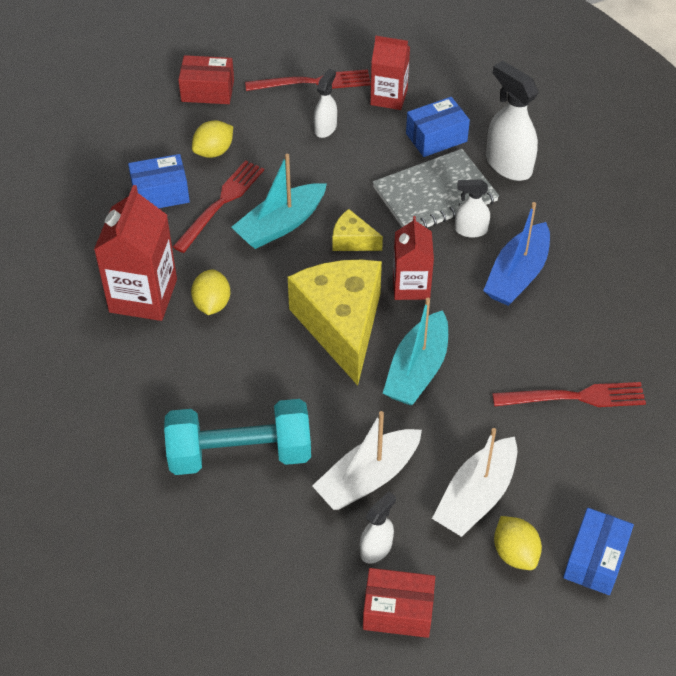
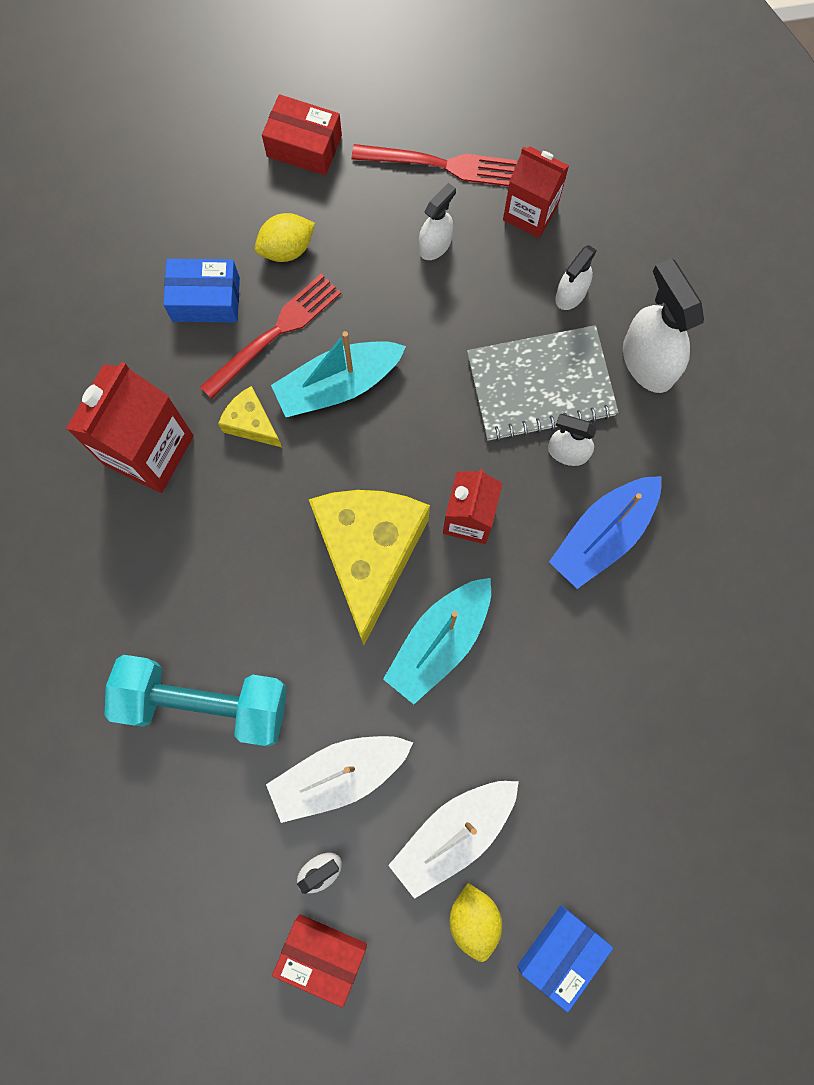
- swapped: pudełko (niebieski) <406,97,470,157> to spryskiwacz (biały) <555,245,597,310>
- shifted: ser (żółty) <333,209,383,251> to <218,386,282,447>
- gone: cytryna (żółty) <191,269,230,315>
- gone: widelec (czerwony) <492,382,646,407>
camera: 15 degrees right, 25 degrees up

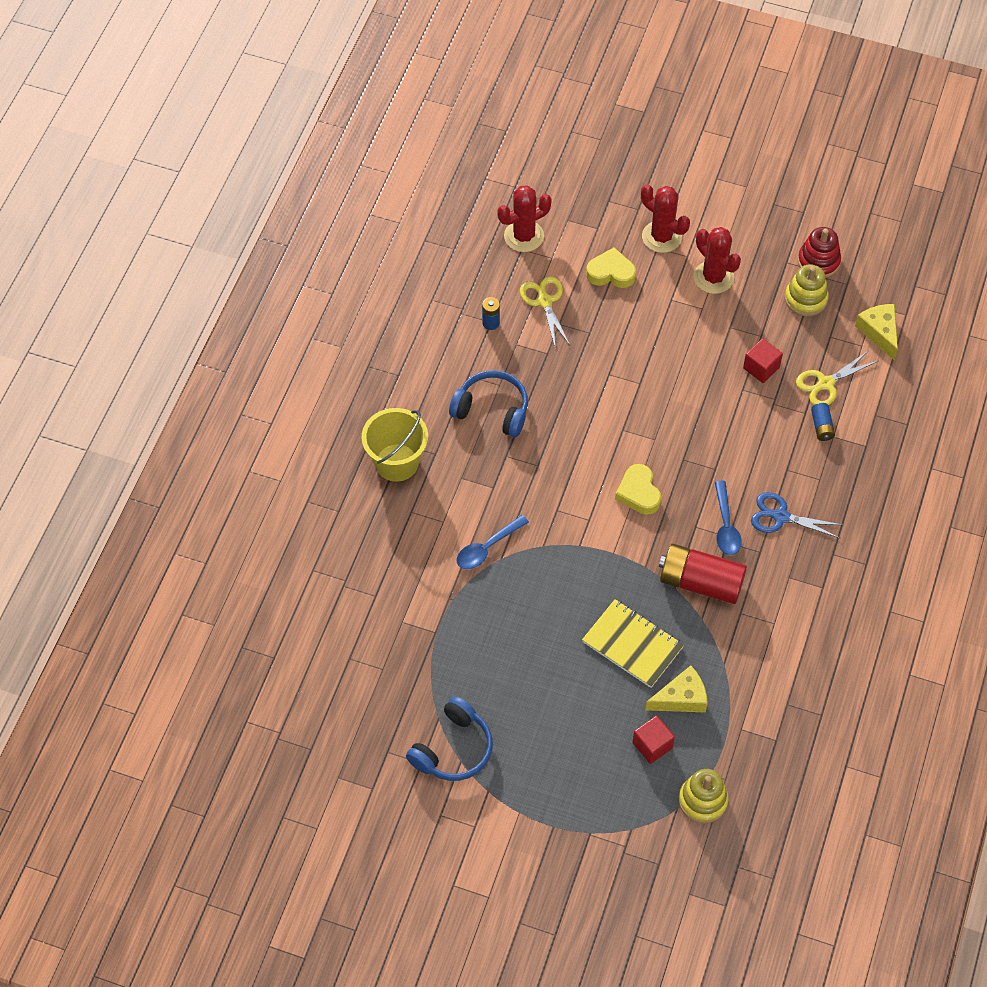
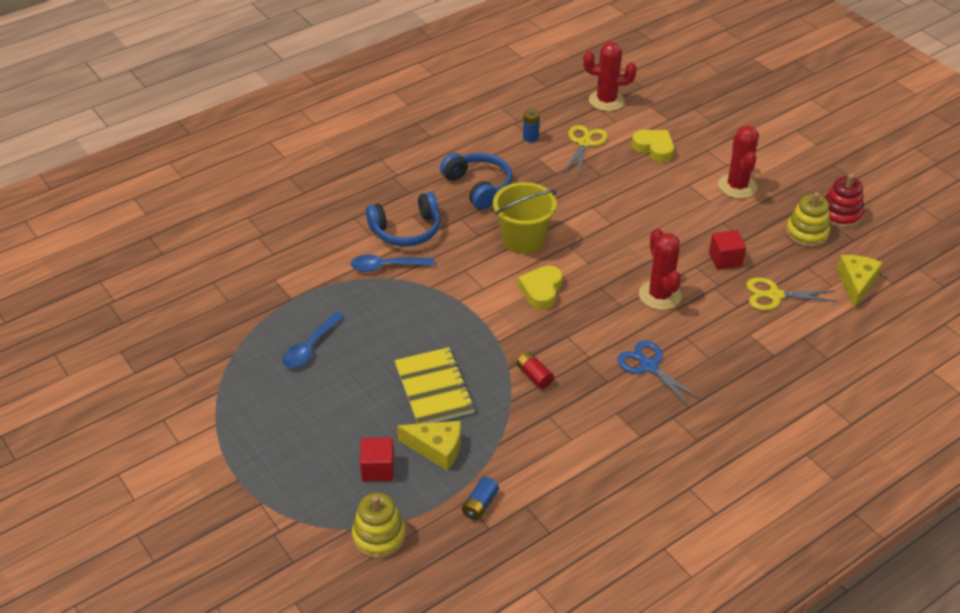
- shifted: kaktus (czerwony) <641,184,690,253> to <639,228,682,310>
- shifted: bateria (niebieski) <811,403,835,441> to <462,477,499,520>
- shifted: wiadro (żółty) <362,408,428,482> to <493,182,557,254>
- shifted: łyżka (niebieski) <715,481,742,555> to <283,312,344,368>
- scaled: bateria (czerwony) <659,544,747,604> = <517,352,554,389> x0.46
- shifted: słuchawki (niebieski) <406,696,493,781> to <366,192,440,247>
camera: 35 degrees right, 15 degrees down

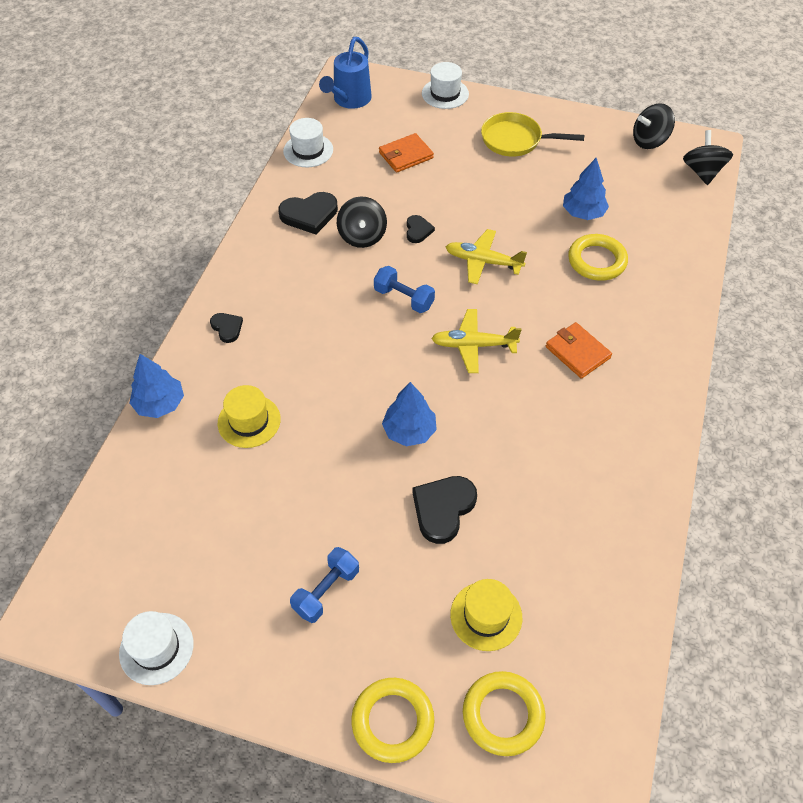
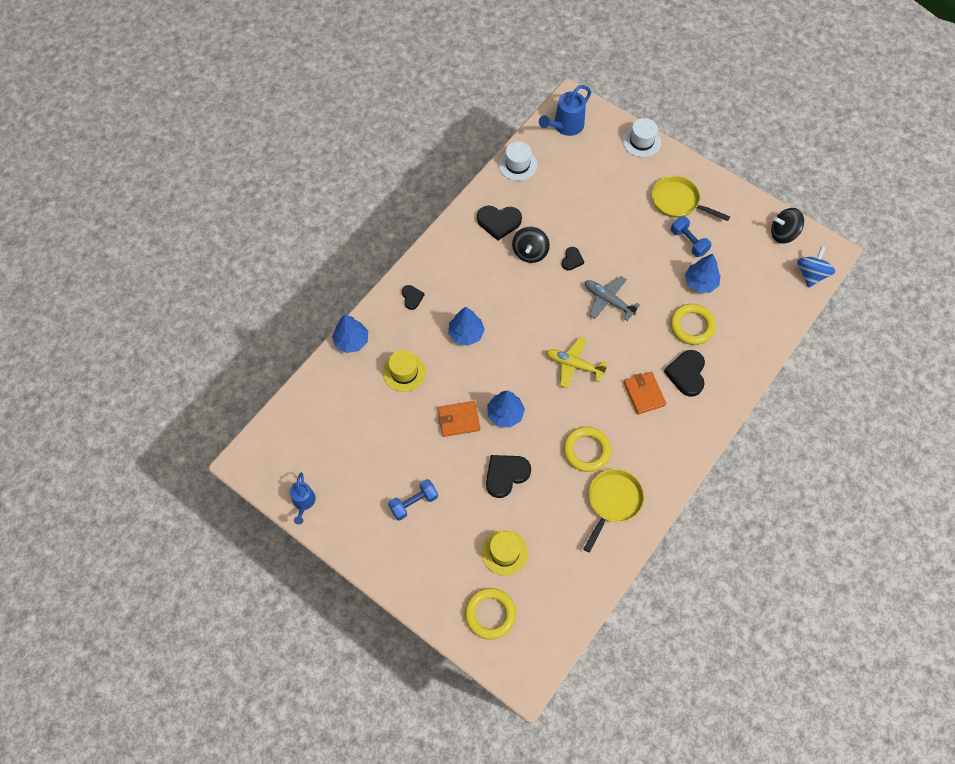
- repainted: bączek (czarny) <683,130,733,185> to bączek (niebieski) <797,246,835,288>
- shifted: portfel (pomarańczowy) <379,133,434,173> to <438,401,480,437>
- repainted: samolot (żółty) <446,229,527,284> to samolot (szary) <585,276,640,321>
- shifted: hantel (niebieski) <374,266,435,313> to <671,216,711,257>
- swapped: kapelusz (biały) <119,611,194,685> to konewka (niebieski) <290,472,316,524>
- shifted: pierścień (żółty) <351,678,434,763> to <563,427,611,472>
- new: drzewko (niebieski) <449,307,485,346>
- new: serce (czarny) <664,350,705,397>
- new: patelnia (żółty) <584,469,644,553>
camera: 20 degrees right, 10 degrees up

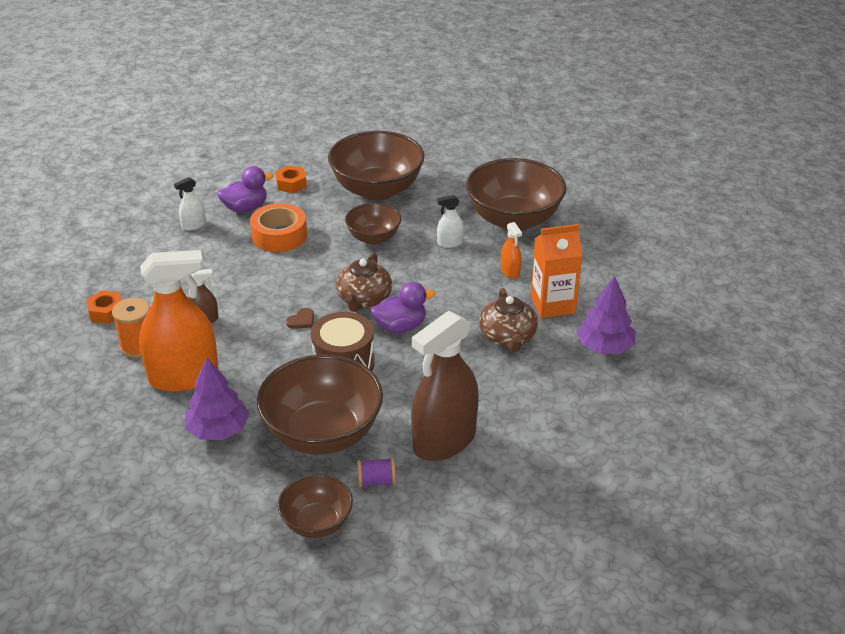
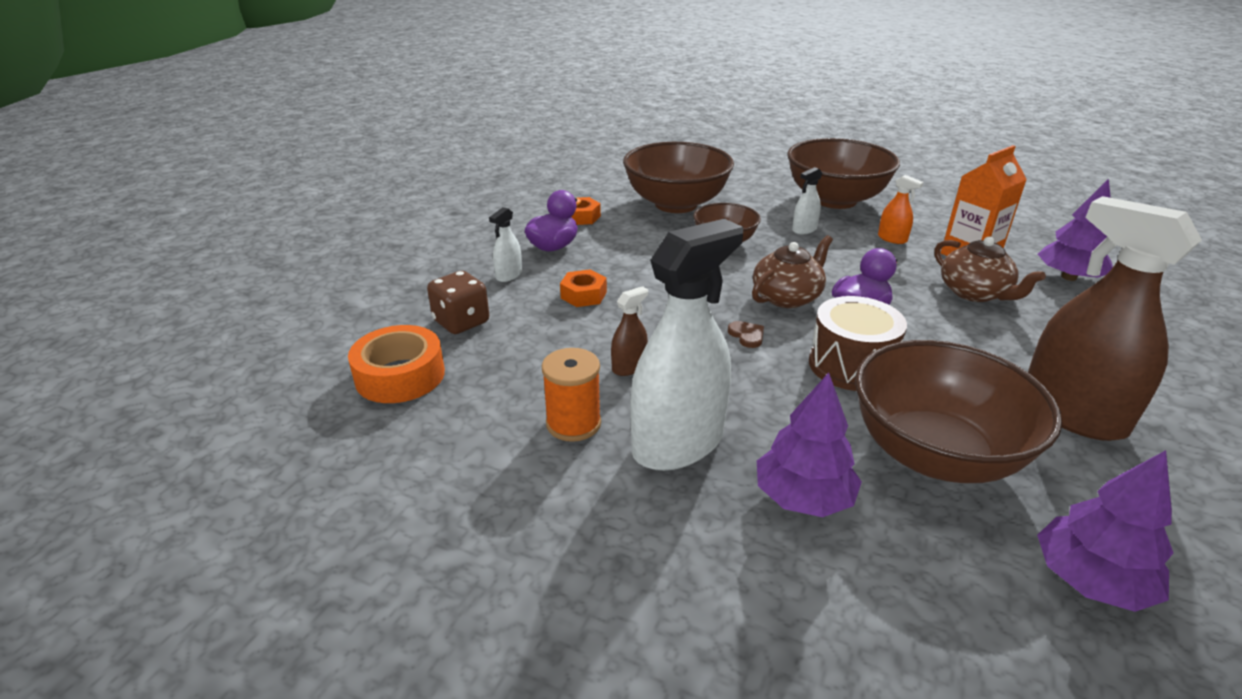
- shifted: taśma klejąca (pomarańczowy) <250,203,307,252> to <348,325,445,403>
- repainted: spryskiwacz (pomarańczowy) <139,250,219,392> to spryskiwacz (biały) <630,219,743,471>
- rotated: imbryk (brązowy) <336,253,392,312> = <752,235,833,308> 120 degrees counterclockwise
- shifted: nakrętka (pomarańczowy) <86,290,122,324> to <560,269,607,307>
- rotated: serce (brązowy) <286,308,314,329> = <728,321,764,348> 45 degrees counterclockwise
- rotated: spryskiwacz (brązowy) <411,311,479,461> = <1028,196,1202,441> 120 degrees clockwise
- gone: szpulka (fioletowy) <357,458,396,487>
- swapped: miska (brązowy) <278,475,353,538> to drzewko (fioletowy) <1037,450,1173,612>
- new: kostka do gry (brązowy) <427,271,489,334>
camera: 25 degrees left, 5 degrees down

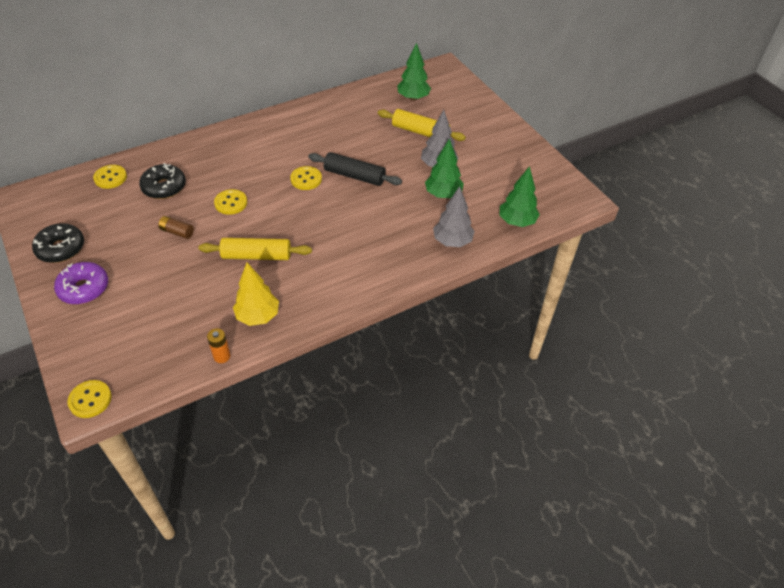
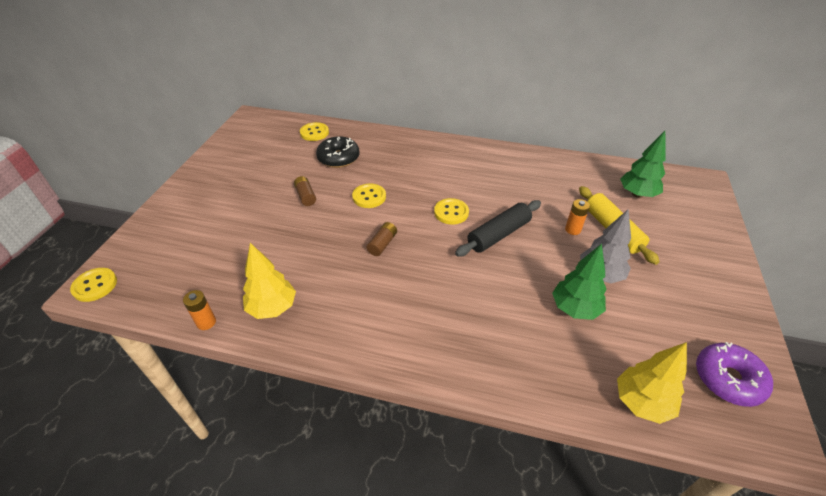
- rotated: wałek do ciasta (czarny) <308,152,402,186> = <455,200,541,257> 75 degrees clockwise
- repainted: drzewko (zielony) <500,166,540,227> to drzewko (żółty) <617,342,687,424>
- gone: drzewko (szary) <433,186,475,247>
- gone: donut (czarny) <32,223,84,263>
- gone: wałek do ciasta (żółty) <199,238,312,260>
- shifted: donut (fioletowy) <54,262,108,304> to <696,342,773,407>
- new: bateria (pomarańczowy) <565,199,590,235>
- new: bateria (brązowy) <366,222,397,256>
camera: 45 degrees right, 5 degrees down

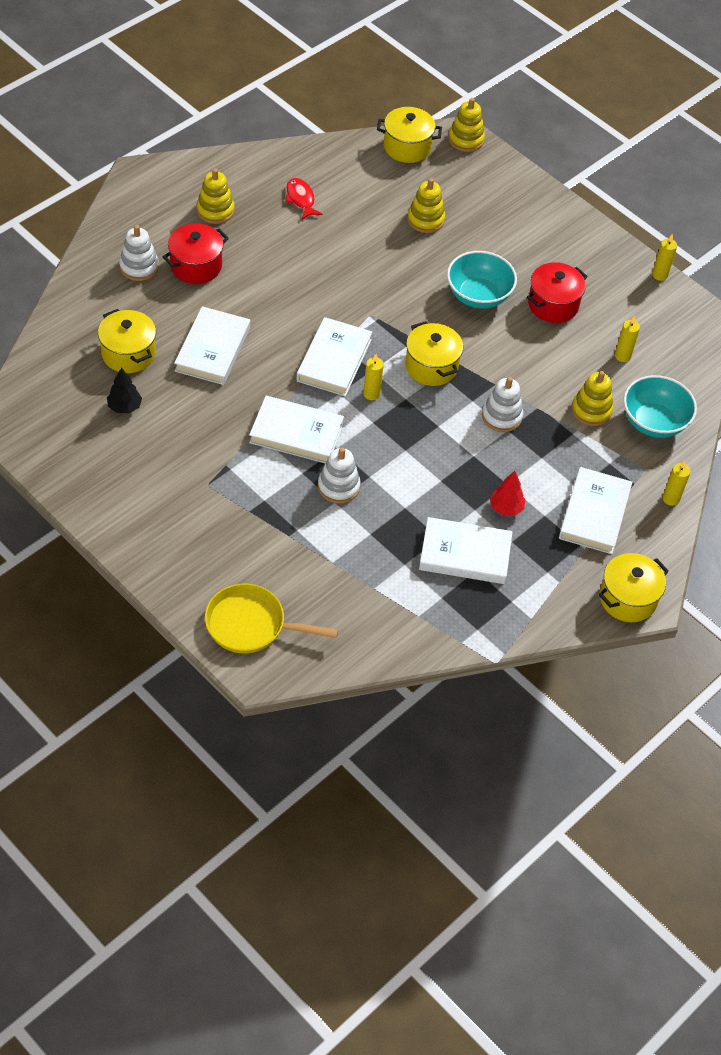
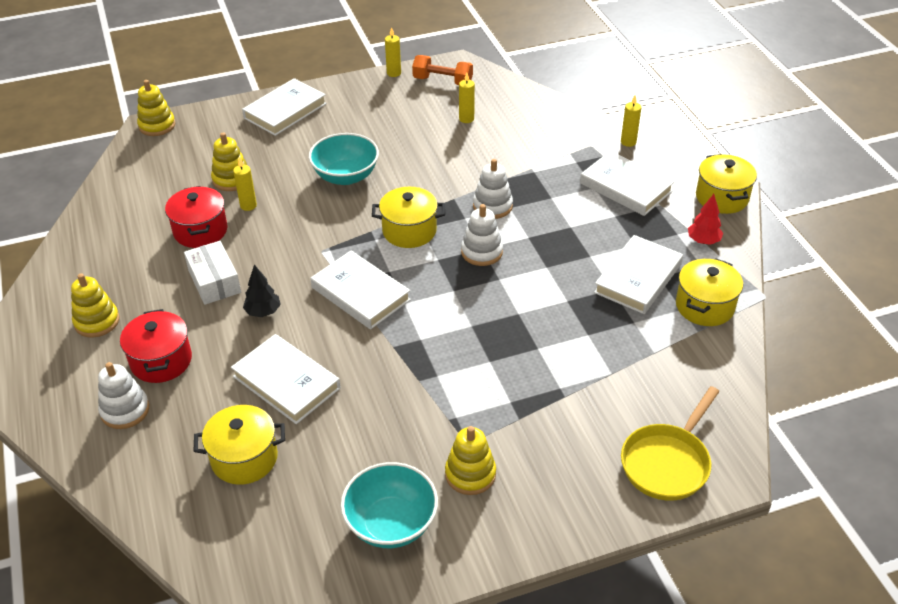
- shifted: garnek (żółty) <377,107,442,163> to <676,258,743,326>
- gone: ryba (czerwony) <285,178,323,220>
- shifted: garnek (czerwony) <527,262,588,323> to <165,186,227,248>
- shifted: świeca (żółty) <363,354,384,400> to <233,157,257,211>
- shifted: drzewko (czarny) <107,367,142,413> to <243,265,281,317>
- shifted: zabawka nakładanka (żółty) <572,371,613,426> to <445,426,496,495>
- shifted: miska (turkusowy) <623,375,697,438> to <341,462,438,548>
- shifted: książka (biały) <249,396,344,463> to <242,78,327,136>
- shifted: zabawka nakładanka (biały) <318,447,361,504> to <461,204,503,266>
- shifted: drzewko (czerwony) <490,471,525,516> to <688,194,723,245>
- new: hantel (pomarańczowy) <412,55,473,85>
- new: pudełko (biały) <184,241,241,305>
camera: 60 degrees left, 10 degrees down

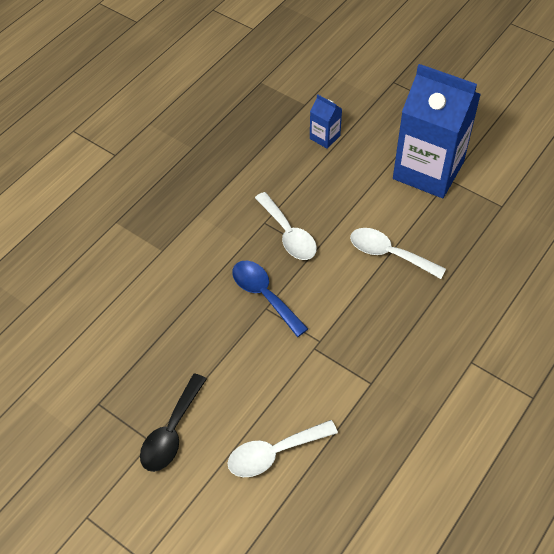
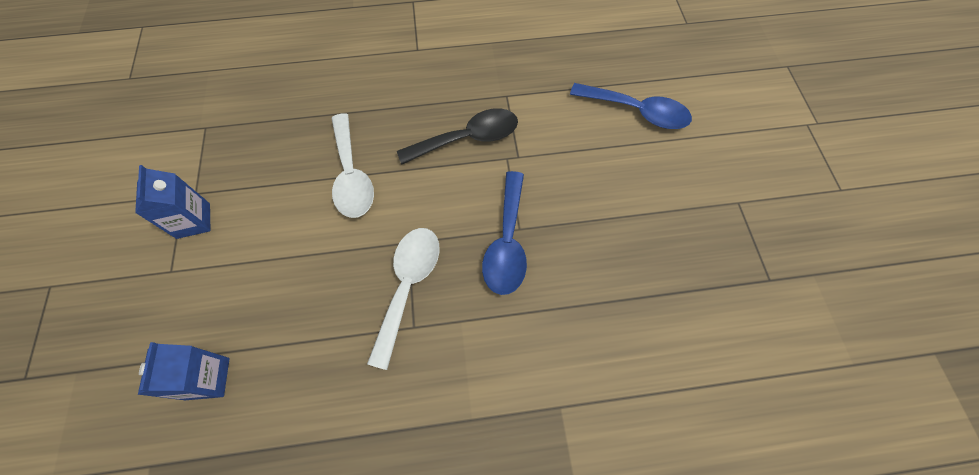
- scaled: karton mleka (niebieski) <393,64,481,198> = <135,165,210,239> x0.42
- shifted: łyżka (czarny) <140,373,207,472> to <397,108,518,165>
- repainted: łyżka (biały) <227,420,338,477> to łyżka (niebieski) <570,83,692,129>
camera: 135 degrees left, 10 degrees up

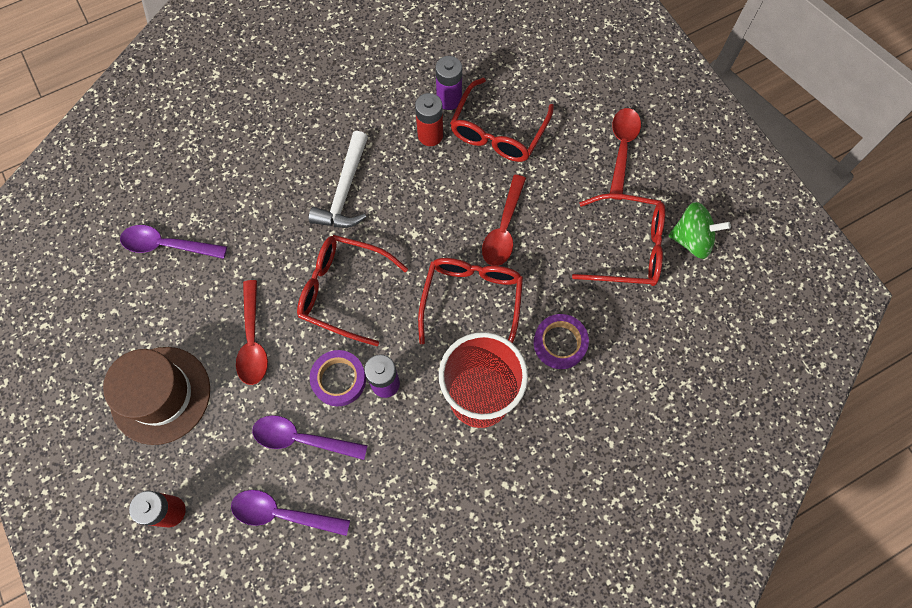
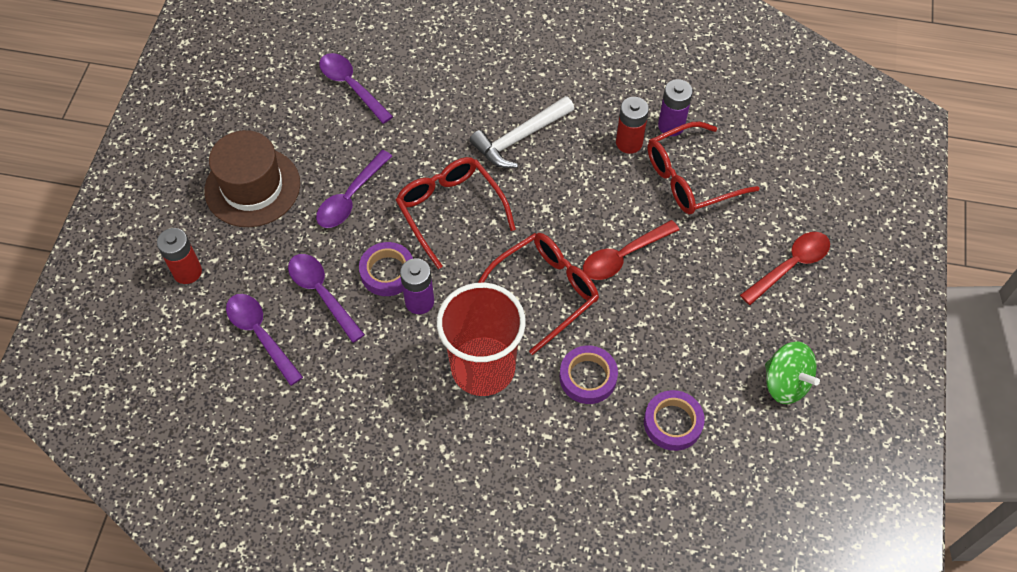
- gone: okulary (czerwony) <572,193,665,286>
- repainted: łyżka (czerwony) <236,280,268,385> to łyżka (fioletowy) <316,150,392,228>
- new: taśma klejąca (fioletowy) <644,390,705,451>
camera: 40 degrees right, 10 degrees down

